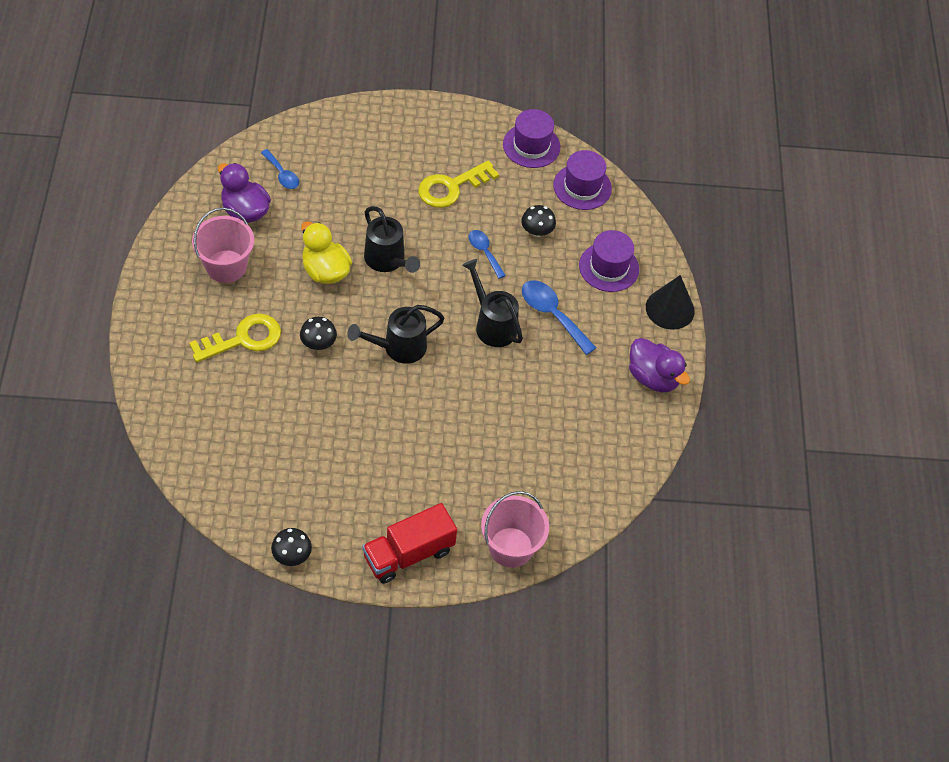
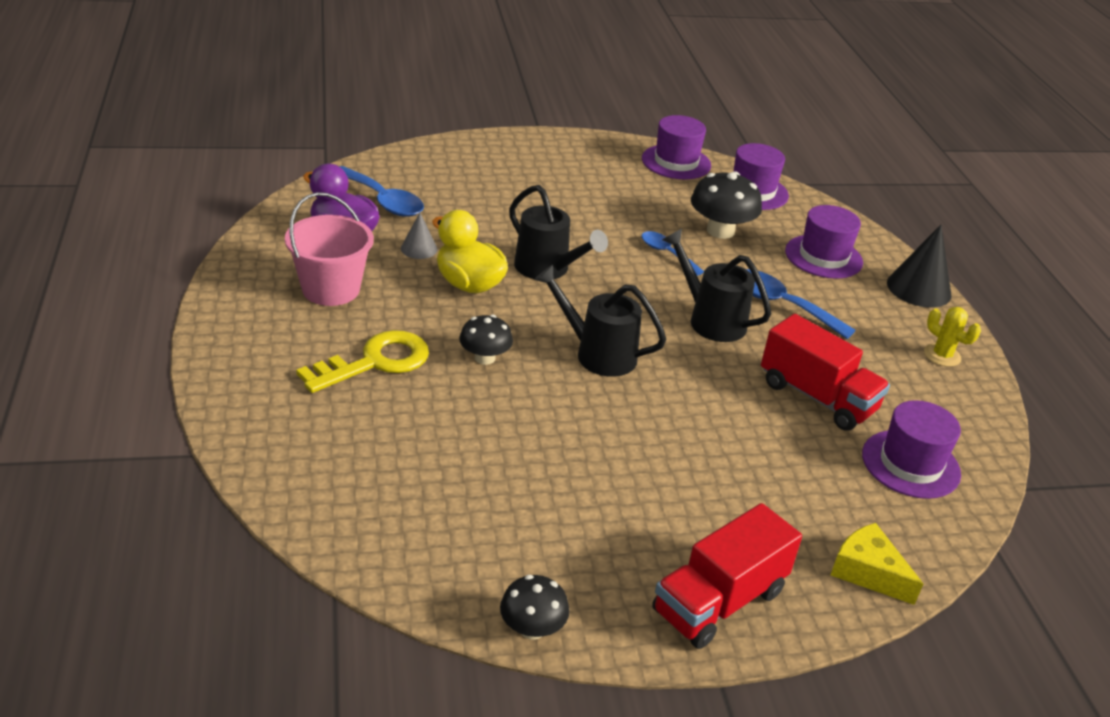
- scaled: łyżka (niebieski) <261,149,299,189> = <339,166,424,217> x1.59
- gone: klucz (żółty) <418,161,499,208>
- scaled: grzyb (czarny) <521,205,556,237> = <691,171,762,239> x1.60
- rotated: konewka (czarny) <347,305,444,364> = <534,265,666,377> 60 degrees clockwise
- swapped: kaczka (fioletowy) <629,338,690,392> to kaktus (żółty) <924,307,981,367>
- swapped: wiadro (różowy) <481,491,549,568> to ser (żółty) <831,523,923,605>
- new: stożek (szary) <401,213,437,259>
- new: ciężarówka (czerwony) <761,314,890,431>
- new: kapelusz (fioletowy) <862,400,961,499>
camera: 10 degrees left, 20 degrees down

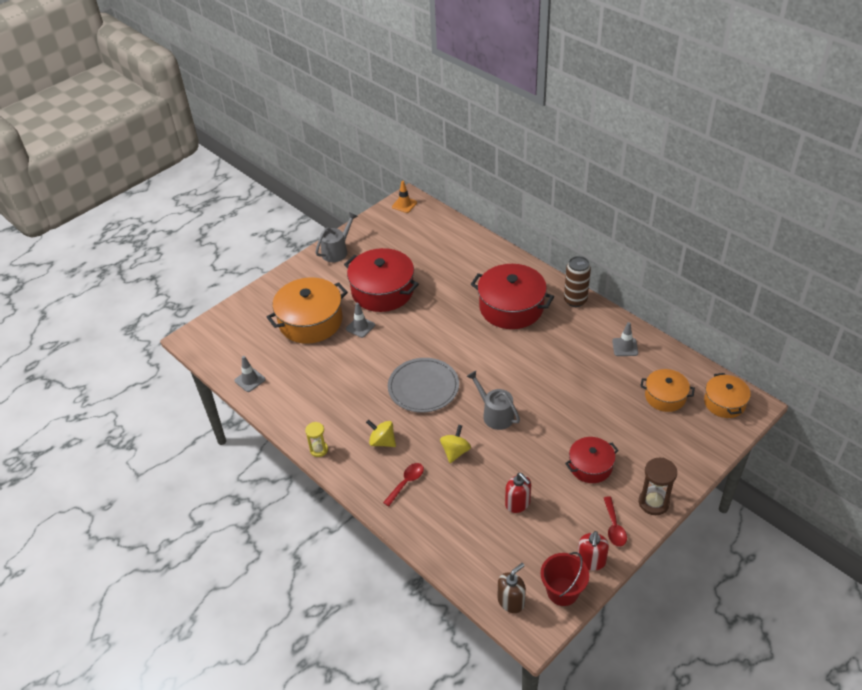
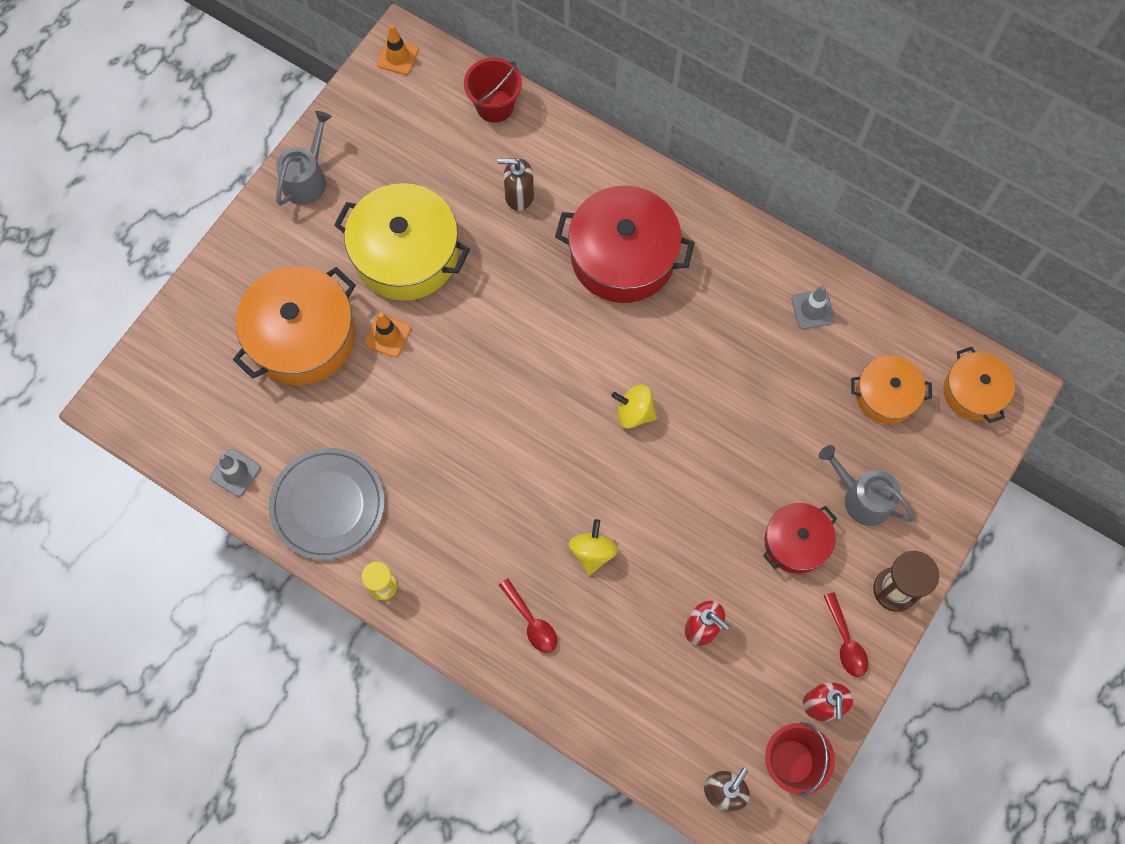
- repainted: garnek (czerwony) <344,248,419,312> to garnek (żółty) <334,183,470,301>
- gone: puszka (brązowy) <564,256,591,307>
- repainted: pachołek (szary) <346,303,375,338> to pachołek (pomarańczowy) <365,312,411,357>
- shifted: talerz (szary) <388,358,459,413> to <269,448,385,560>
- shifted: konewka (szary) <466,371,520,430> to <819,445,915,526>
- shifted: bączek (żółty) <366,419,396,447> to <611,385,657,429>
- rotated: łyżka (czerwony) <383,463,424,506> = <499,579,557,653> 120 degrees clockwise
- new: wiadro (czerwony) <464,57,522,122>
- new: dozownik mydła (brązowy) <497,158,534,211>
camera: 15 degrees left, 25 degrees up

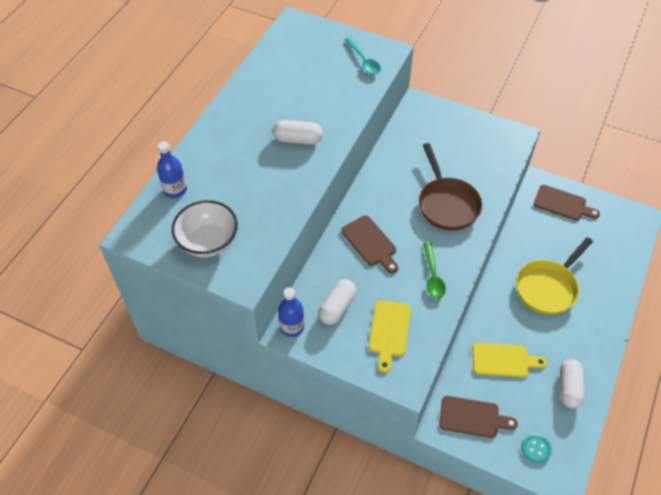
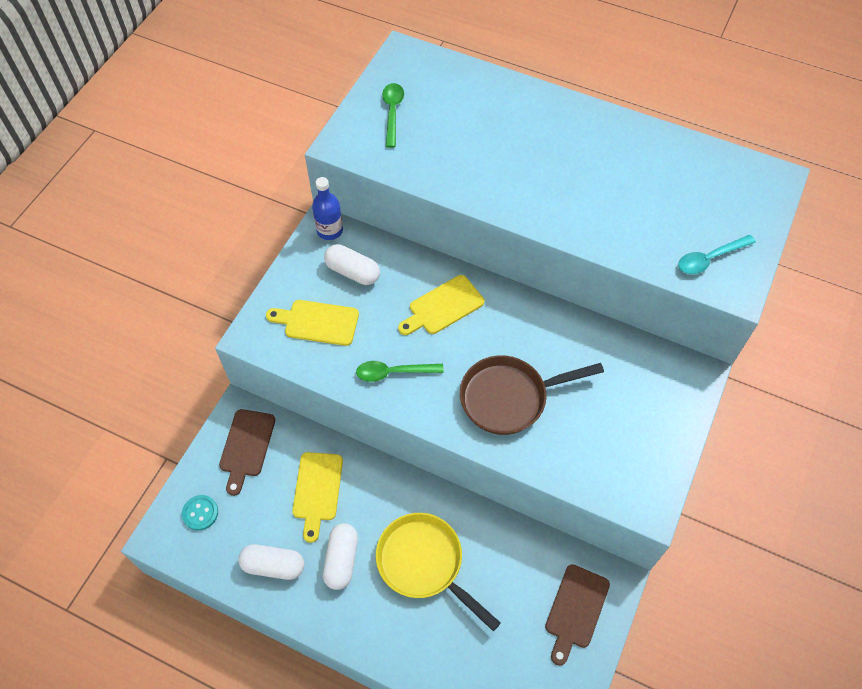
- shifted: kapsułka (biały) <273,120,323,145> to <323,523,358,590>
- gone: butelka (niebieski) <157,141,187,198>
- swapped: miska (biały) <172,200,238,257> to łyżka (zielony) <382,83,404,148>
- repainted: deska do krojenia (brązowy) <341,215,398,274> to deska do krojenia (żółty) <398,275,484,335>
camera: 90 degrees right, 5 degrees up

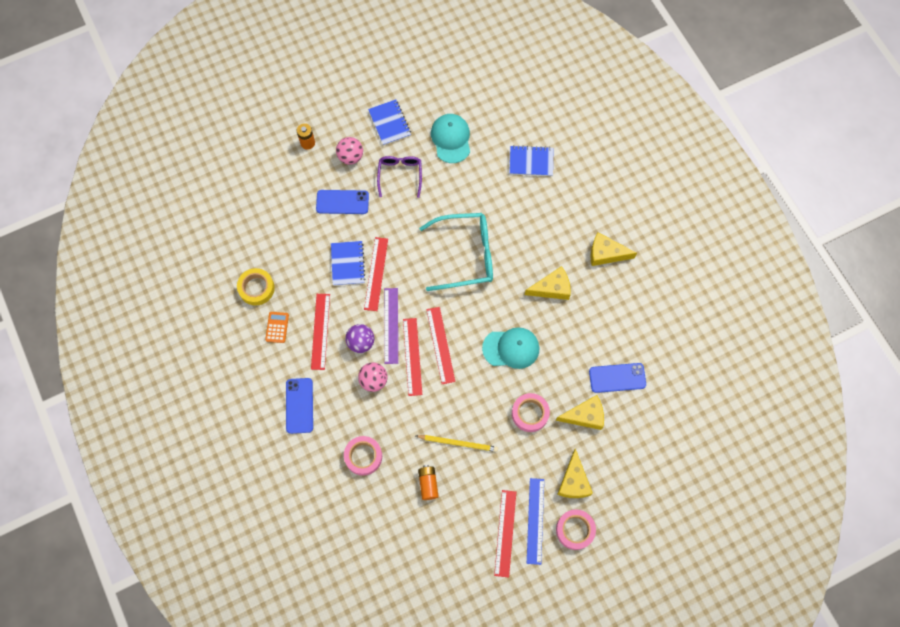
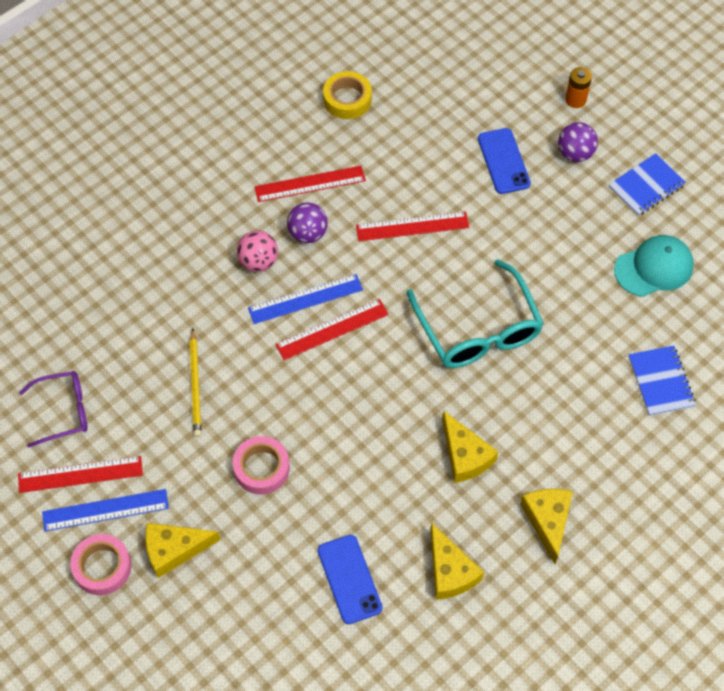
- repainted: piłka (różowy) <336,137,363,165> to piłka (fioletowy) <558,122,598,162>
- shifted: okulary (fioletowy) <377,156,422,198> to <19,371,88,448>
- gone: zeszyt (niebieski) <331,241,366,286>
- gone: linijka (fioletowy) <384,288,398,364>
- gone: kalkulator (pomarańczowy) <265,312,289,343>
- repainted: linijka (czerwony) <403,318,422,396> to linijka (niebieski) <248,274,363,324>
- gone: czapka (turkusowy) <482,327,539,369>
- gone: telefon (niebieski) <286,378,313,434>
- shifted: ser (żółty) <555,395,604,430> to <430,522,484,600>
- gone: taśma klejąca (różowy) <344,436,382,476>
- gone: bateria (pomarańczowy) <418,465,439,500>
camera: 75 degrees right, 10 degrees down

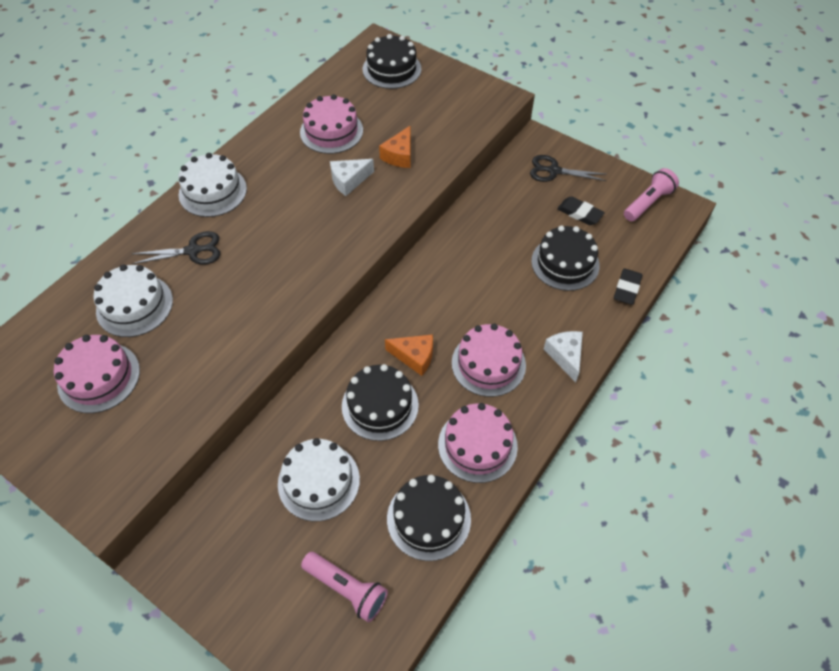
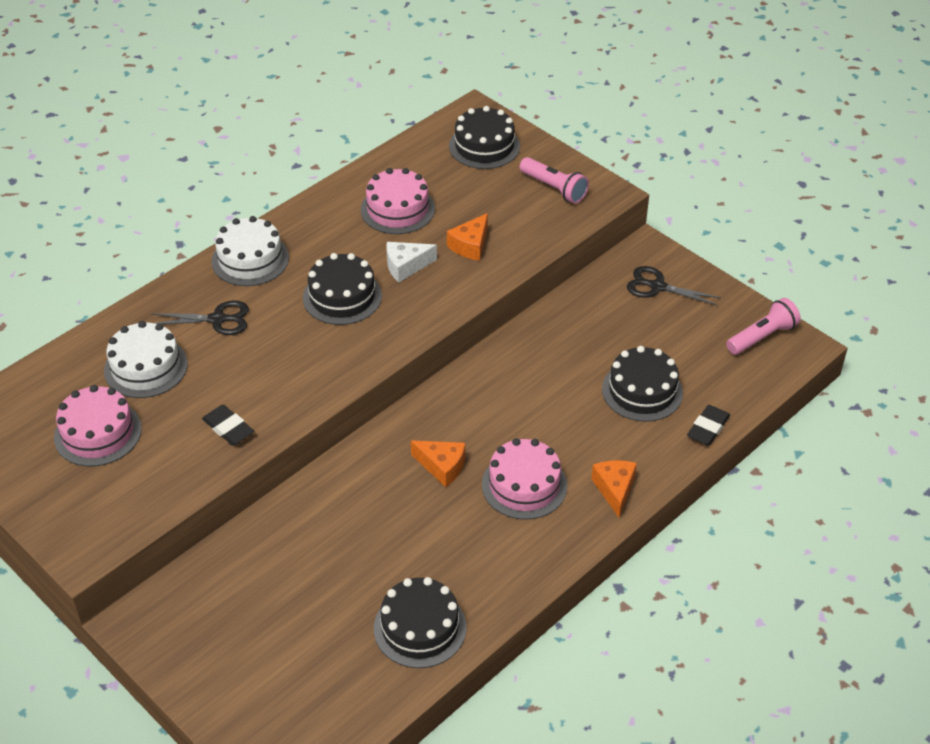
- shifted: gumka do mazania (czarny) <557,196,605,225> to <202,405,254,446>
- repainted: ser (biały) <543,331,583,382> to ser (pomarańczowy) <591,460,637,517>
- shifted: tort (czarny) <342,364,419,441> to <303,253,382,325>
- gone: tort (różowy) <438,403,518,483>
- gone: tort (biały) <278,438,360,521>
- shifted: latarka (różowy) <301,552,388,622> to <520,157,589,204>
camera: 10 degrees right, 10 degrees down

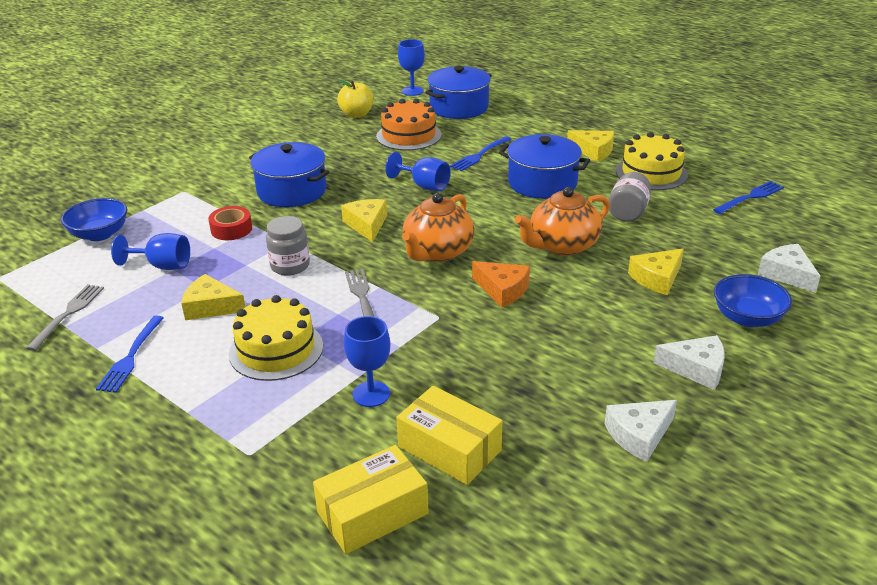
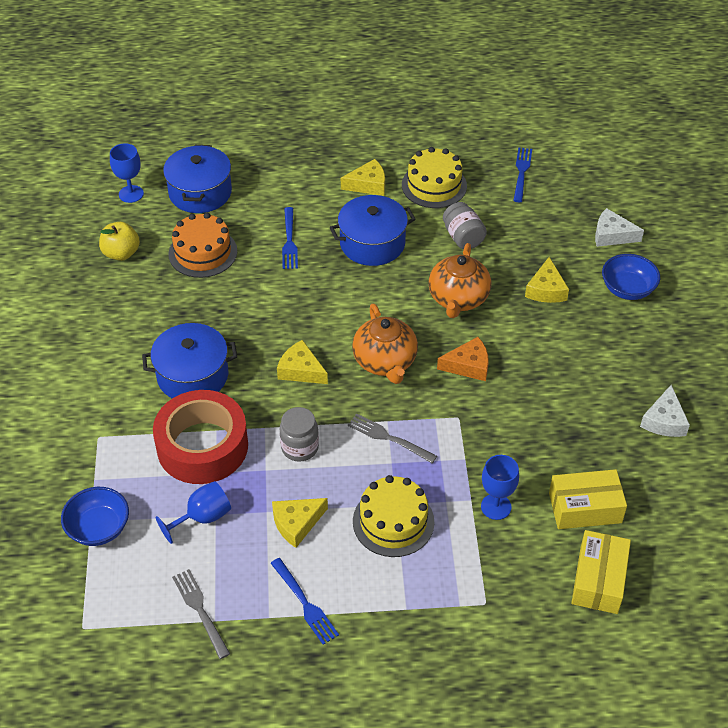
- gone: kielich (niebieski) <385,152,451,191>
- scaled: taśma klejąca (czerwony) <208,206,252,240> = <153,390,248,484> x2.20
- gone: ser (biały) <654,335,725,390>
camera: 45 degrees left, 15 degrees up

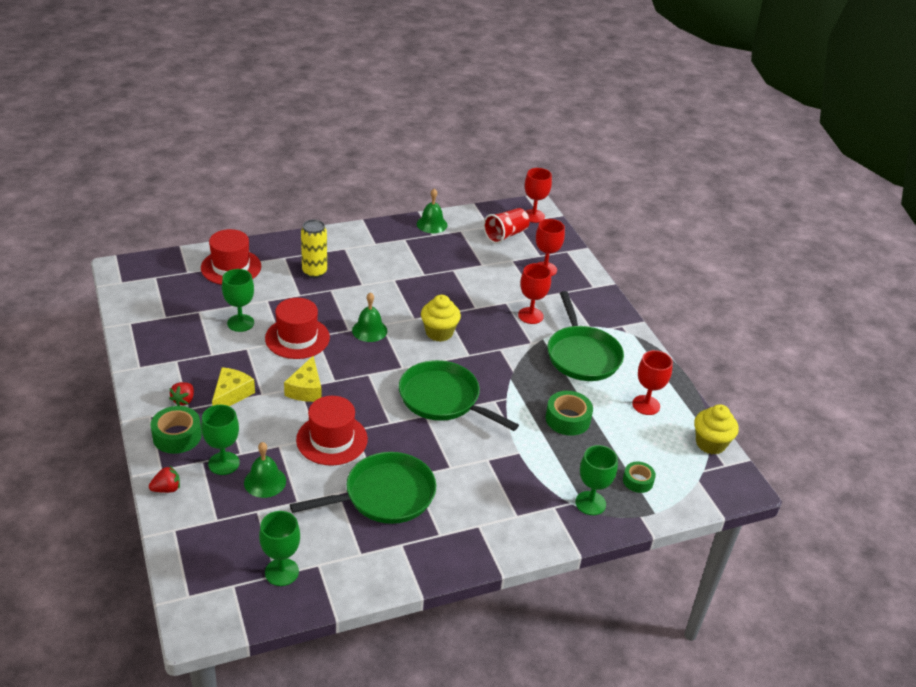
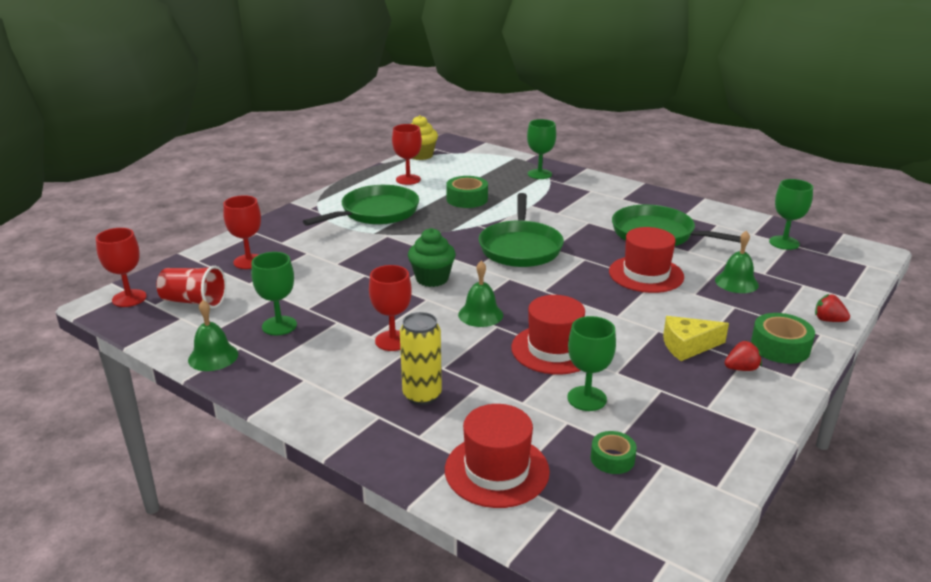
- shifted: kielich (czerwony) <518,263,551,324> to <369,265,412,351>
- repainted: muffinka (żółty) <421,295,461,342> to muffinka (zielony) <408,228,456,287>
- gone: ser (żółty) <284,356,322,402>
- shifted: kielich (zielony) <201,405,240,475> to <251,252,297,335>
- shifted: taśma klejąca (zielony) <623,462,656,493> to <591,431,637,474>
camera: 120 degrees left, 10 degrees down

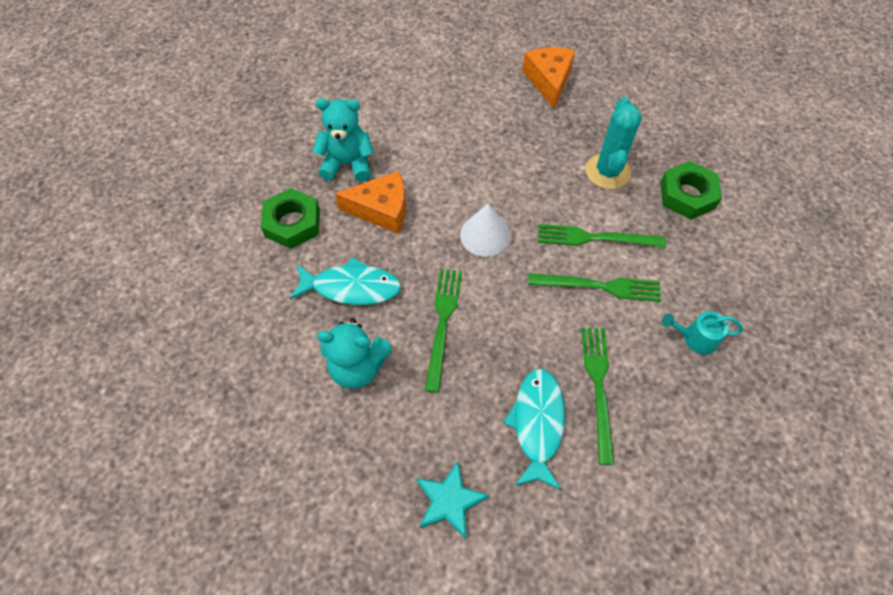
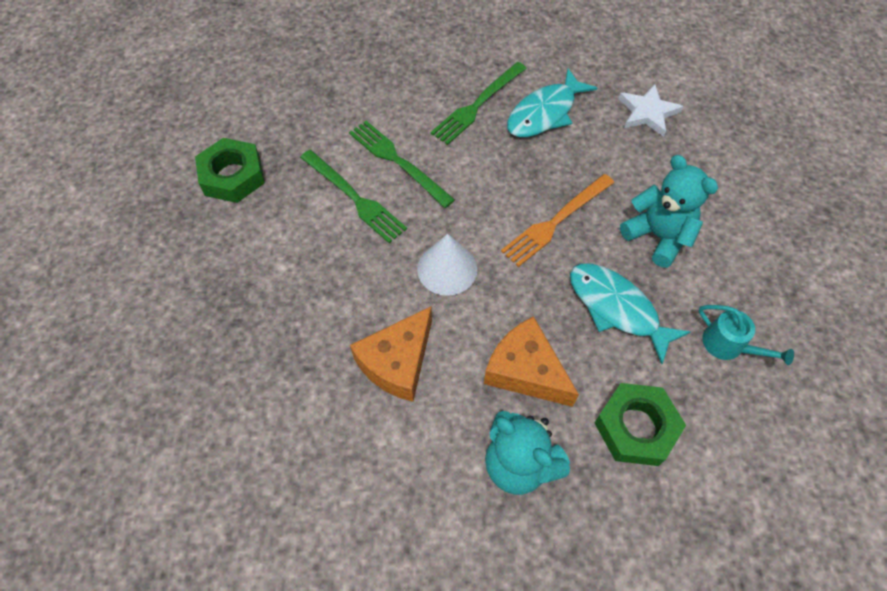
- shifted: ser (pomarańczowy) <522,47,576,109> to <350,307,432,402>
- gone: kaktus (turkusowy) <585,97,642,189>
- repainted: widelec (zielony) <424,269,462,393> to widelec (pomarańczowy) <501,174,614,267>
- shifted: konewka (turkusowy) <662,311,743,354> to <699,305,794,365>
- repainted: gwiazda (turkusowy) <416,461,489,539> to gwiazda (biały) <619,84,683,137>
camera: 140 degrees left, 0 degrees up

